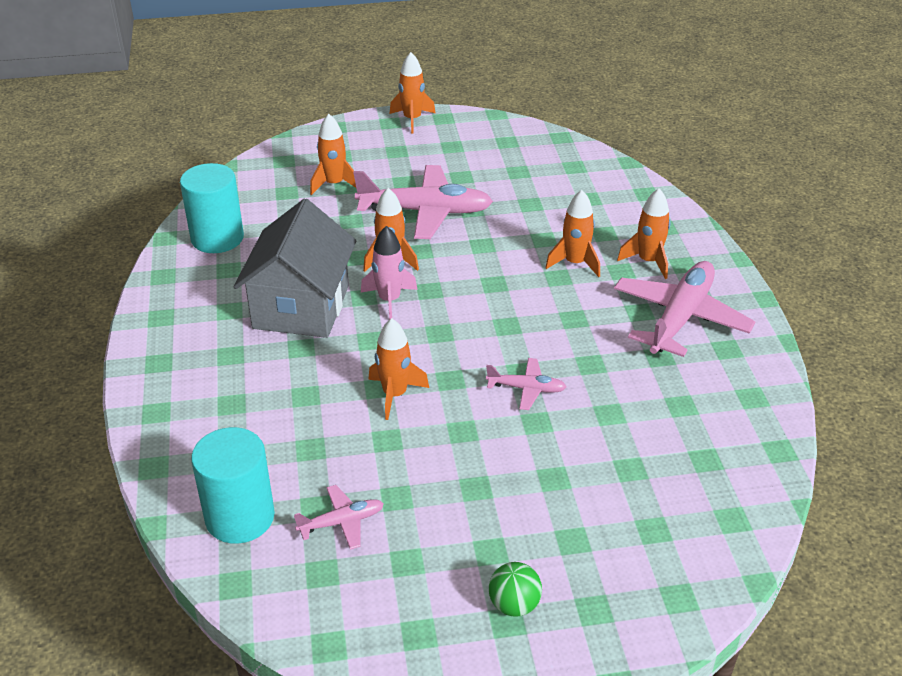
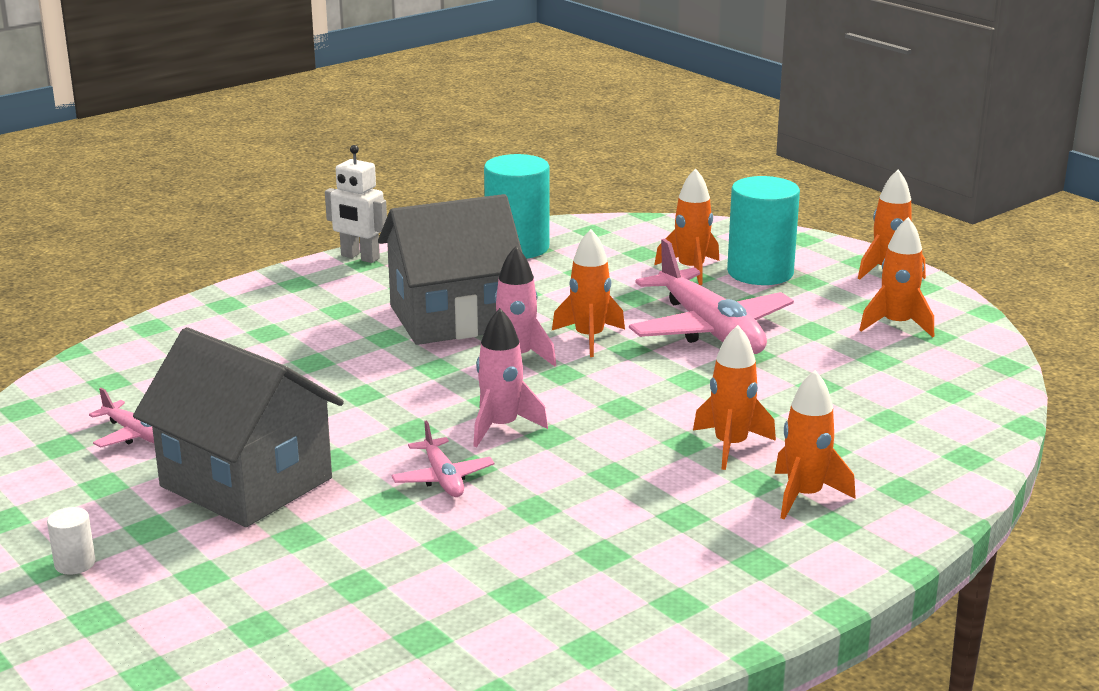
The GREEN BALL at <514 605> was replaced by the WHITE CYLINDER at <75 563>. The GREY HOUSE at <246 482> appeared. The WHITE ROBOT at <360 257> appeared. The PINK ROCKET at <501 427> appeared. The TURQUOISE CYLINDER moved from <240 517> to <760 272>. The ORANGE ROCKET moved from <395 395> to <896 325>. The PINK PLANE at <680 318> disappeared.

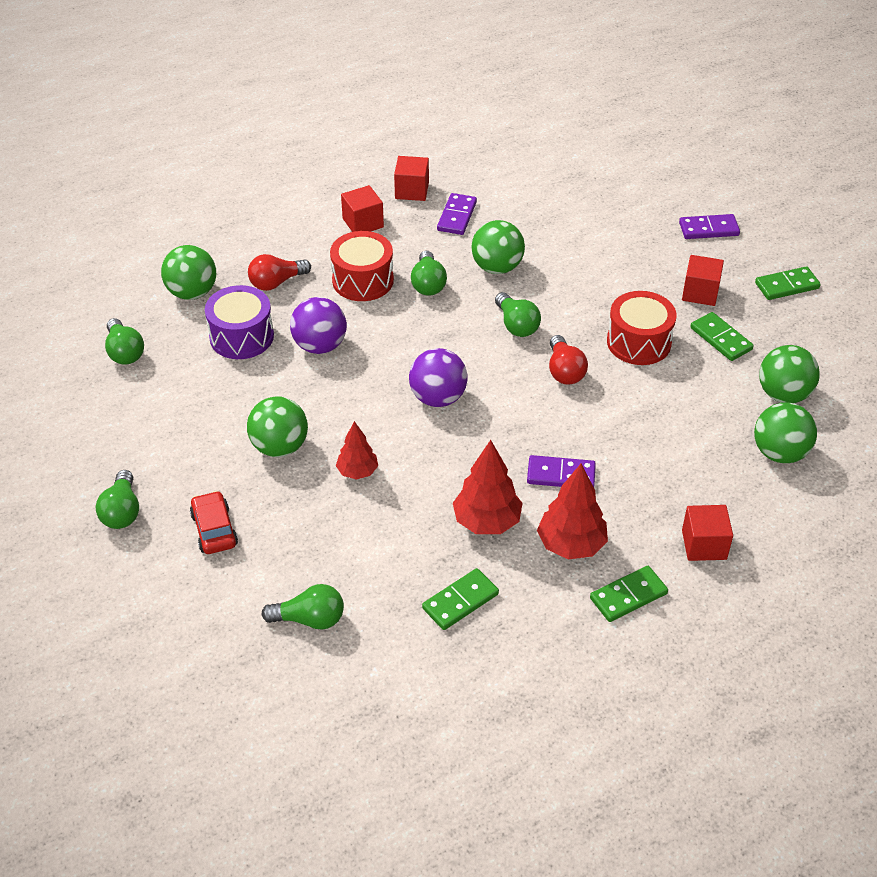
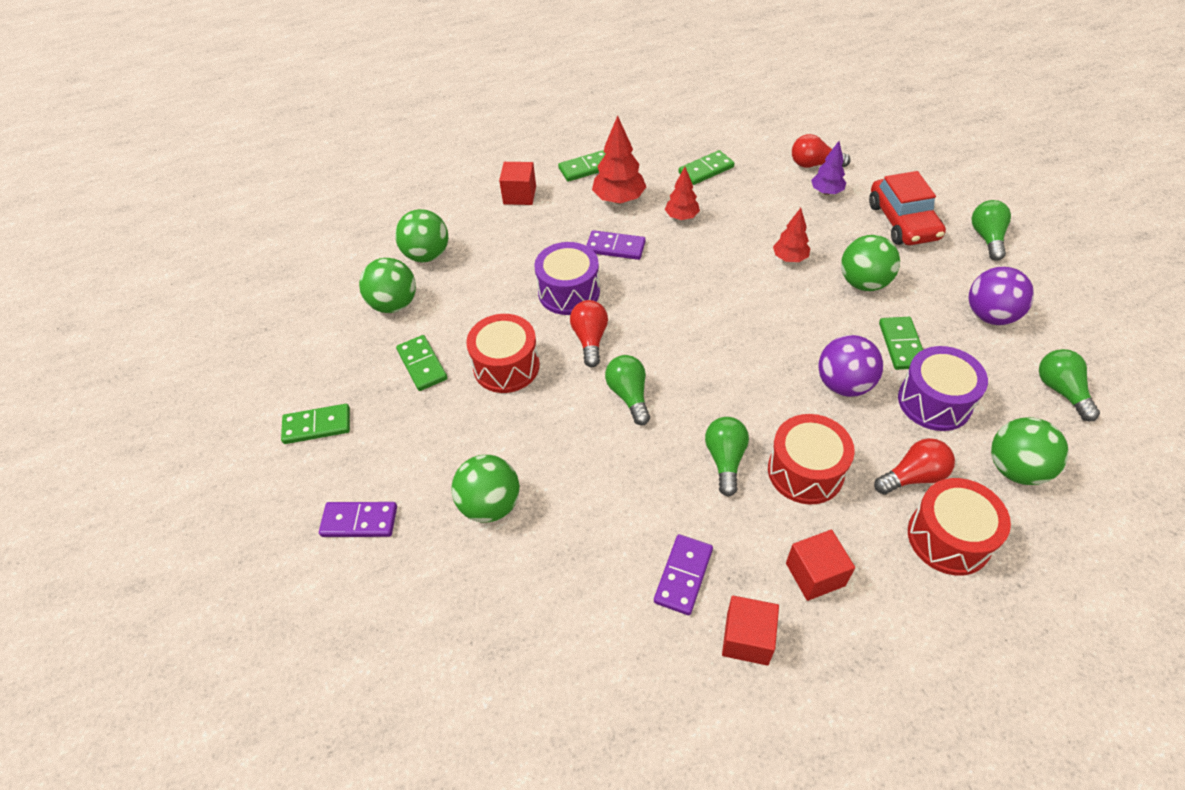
The GREEN BALL moved from <497 267> to <490 504>. The PURPLE DRUM at <569 292> appeared. The RED TREE at <487 521> changed to 0.63 times the size. The GREEN LIGHT BULB at <310 619> became the RED LIGHT BULB at <814 164>. The PURPLE TREE at <826 192> appeared. The RED CAR at <214 529> changed to 1.55 times the size. The GREEN DOMINO at <901 345> appeared. The RED DRUM at <949 538> appeared. The PURPLE BALL moved from <438 398> to <990 315>. The RED CUBE at <700 292> disappeared.

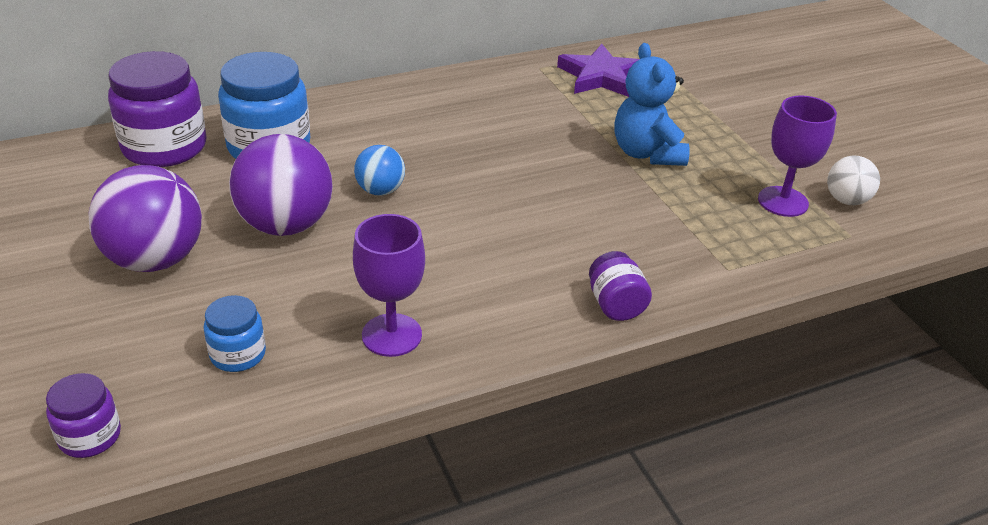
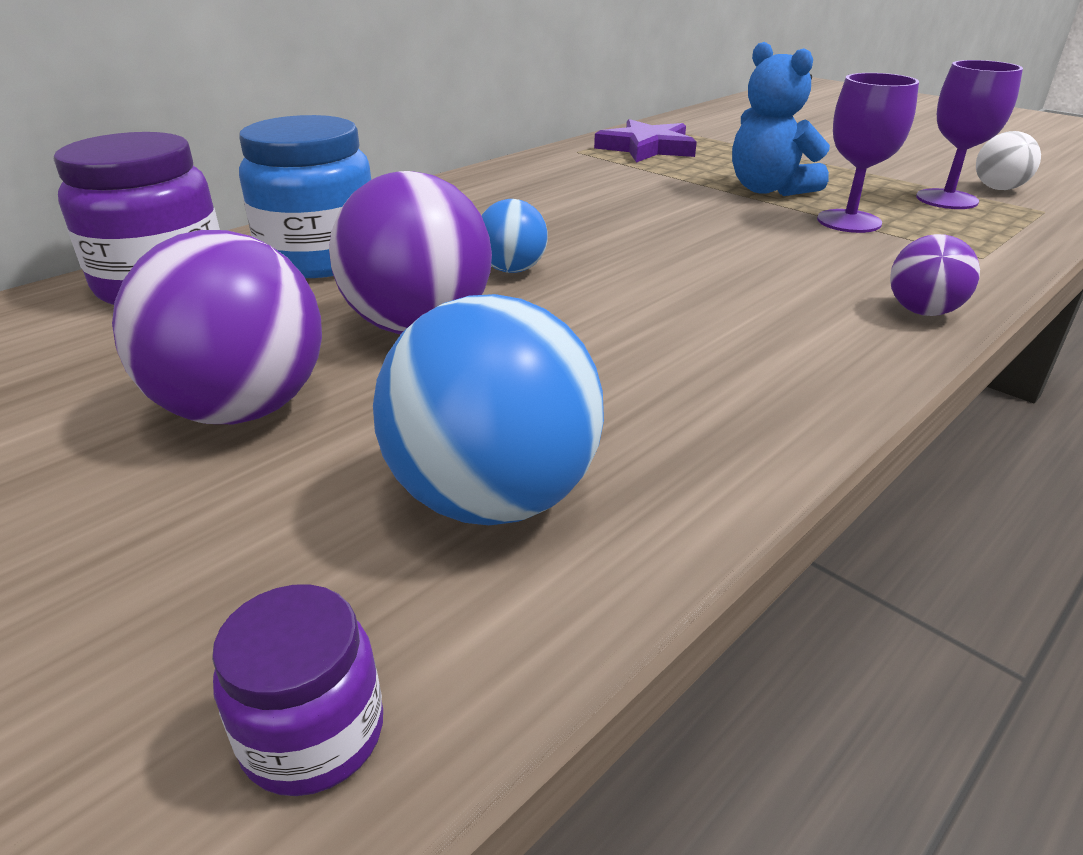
The BLUE JAR at <238 354> was replaced by the BLUE BALL at <493 498>. The PURPLE GOBLET moved from <391 335> to <849 221>. The PURPLE JAR at <615 305> was replaced by the PURPLE BALL at <922 311>.

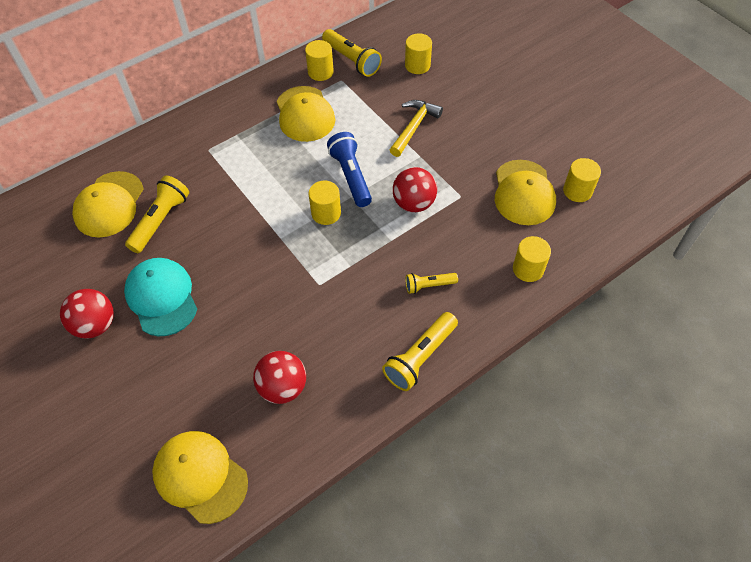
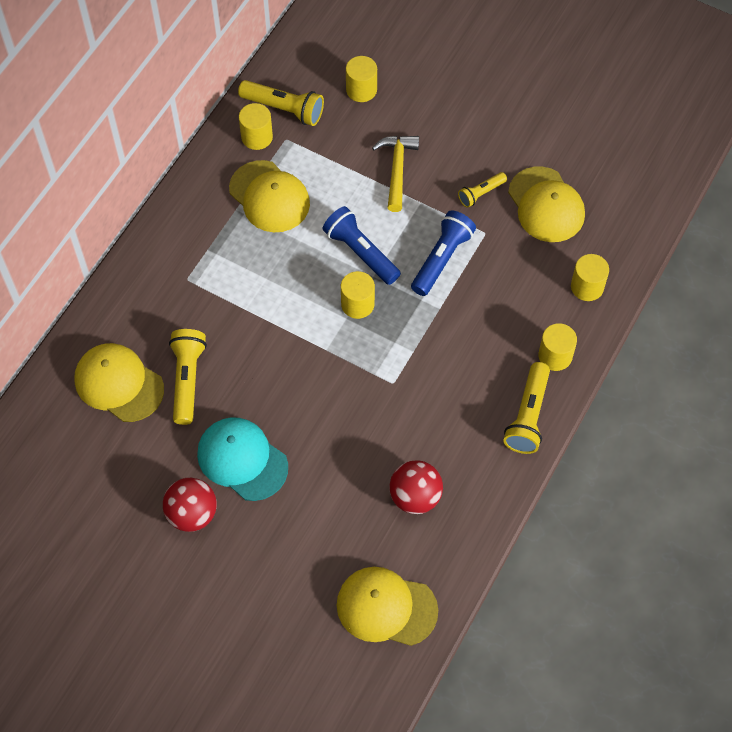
The YELLOW CAP at <109 204> turned 135 degrees clockwise. The RED BALL at <414 203> was replaced by the BLUE FLASHLIGHT at <442 259>. The YELLOW FLASHLIGHT moved from <429 285> to <481 193>. The YELLOW CYLINDER moved from <577 191> to <555 356>.

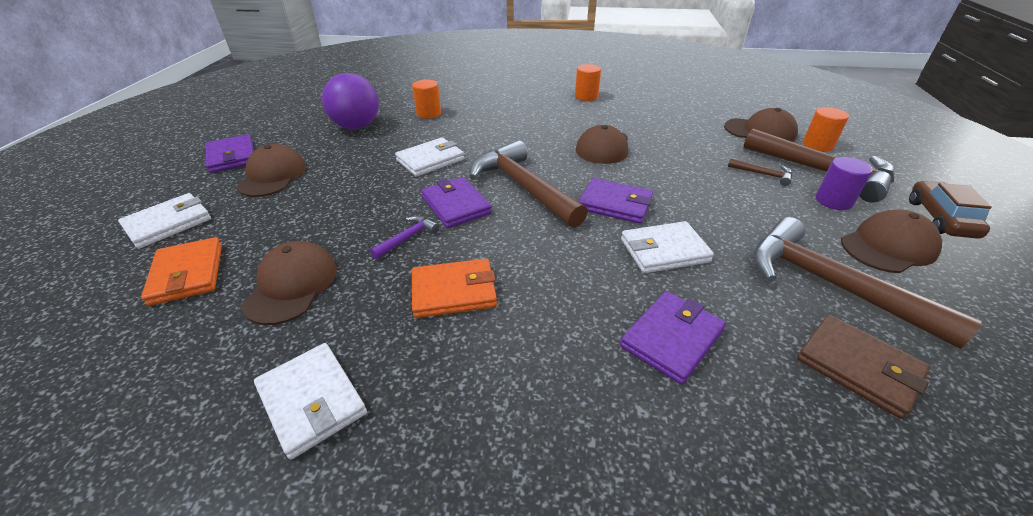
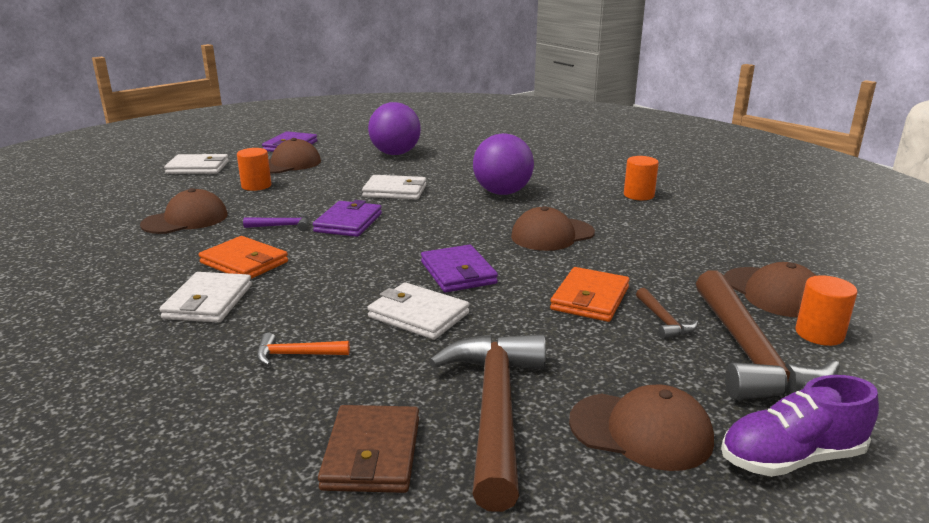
The WHITE WALLET moved from <312 401> to <208 302>. The ORANGE CYLINDER moved from <429 113> to <256 186>. The PURPLE WALLET at <671 338> was replaced by the ORANGE HAMMER at <296 355>. The PURPLE BALL at <502 193> appeared. The ORANGE WALLET moved from <187 274> to <590 298>. The BROWN CAR at <939 218> was replaced by the PURPLE SHOE at <791 458>. The BROWN HAMMER at <523 187> disappeared. The PURPLE CYLINDER at <833 201> disappeared.

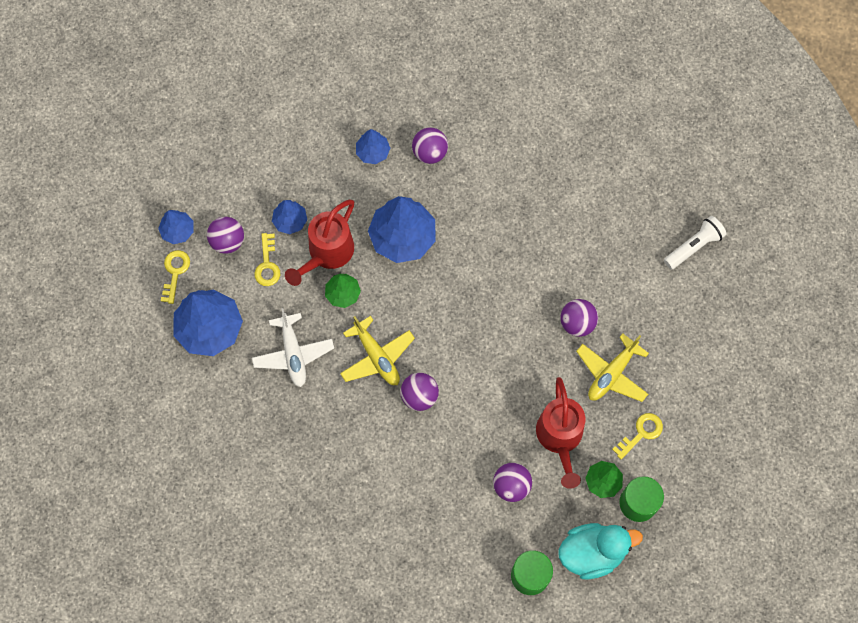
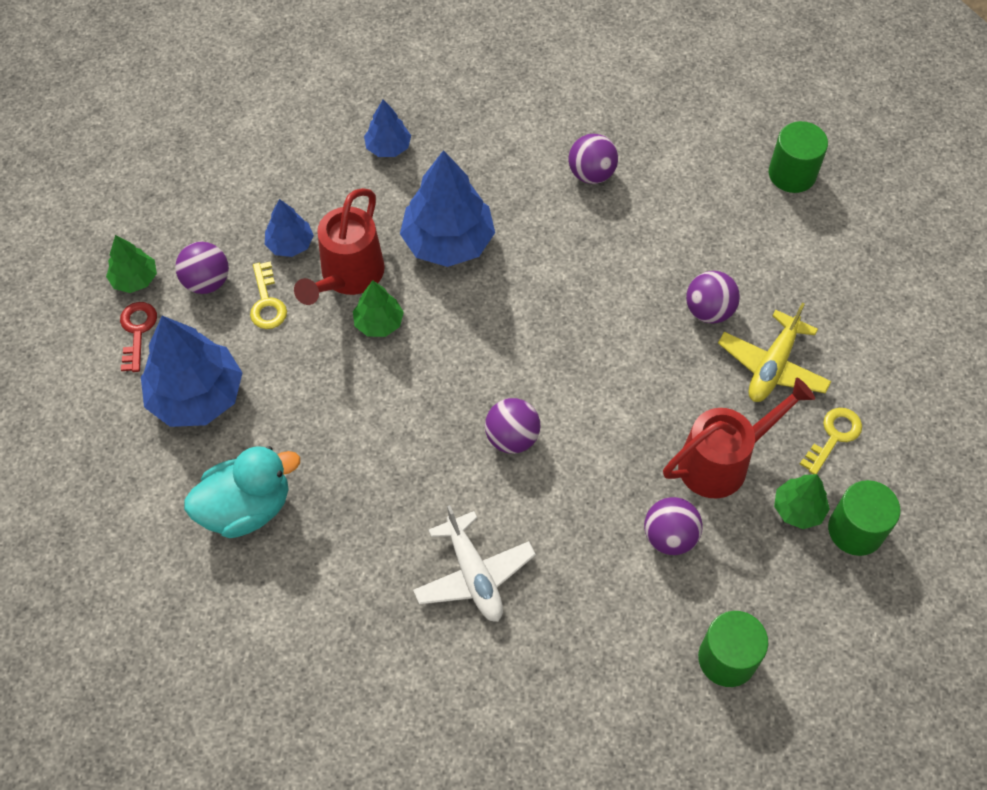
The BLUE TREE at <178 231> became the GREEN TREE at <135 279>. The YELLOW KEY at <175 272> became the RED KEY at <137 331>. The TURQUOISE DUCK moved from <592 553> to <246 507>. The WHITE PLANE moved from <293 354> to <474 574>. The PURPLE BALL moved from <430 153> to <591 174>. The RED WATERING CAN at <560 438> turned 105 degrees counterclockwise. The GREEN CYLINDER at <792 174> appeared. The YELLOW PLANE at <377 357> disappeared. The WHITE FLASHLIGHT at <694 246> disappeared.

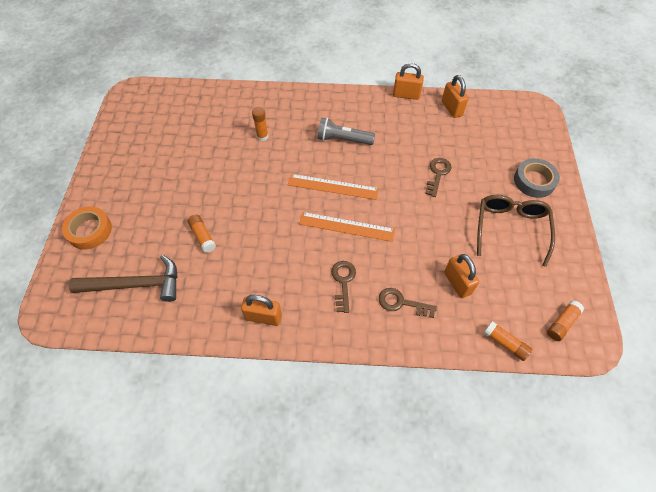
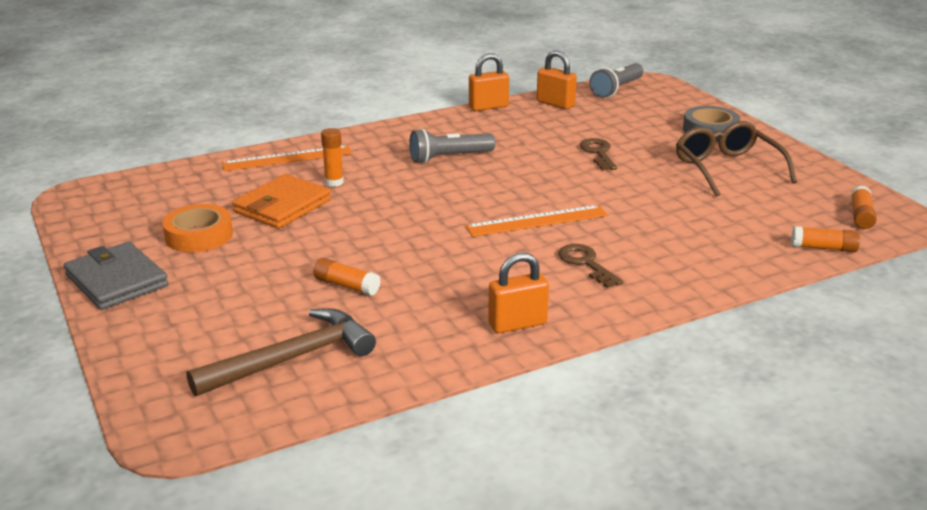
The GREY WALLET at <117 280> appeared. The ORANGE TAPE moved from <89 230> to <199 235>. The ORANGE RULER moved from <333 187> to <287 158>. The ORANGE WALLET at <282 206> appeared. The GREY FLASHLIGHT at <616 89> appeared. The BROWN KEY at <401 303> disappeared. The ORANGE PADLOCK at <457 283> disappeared.

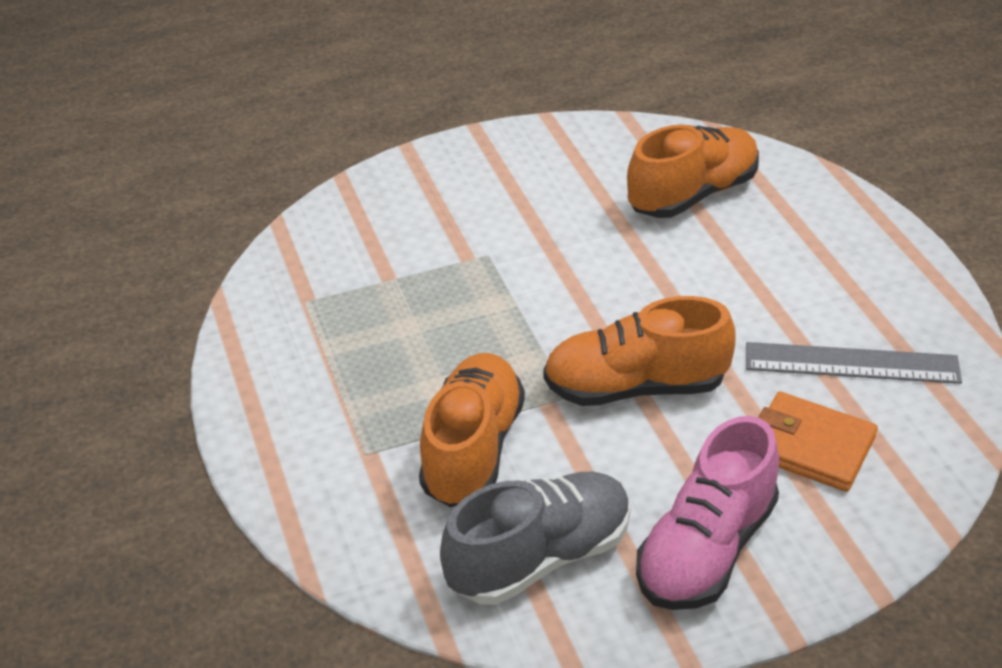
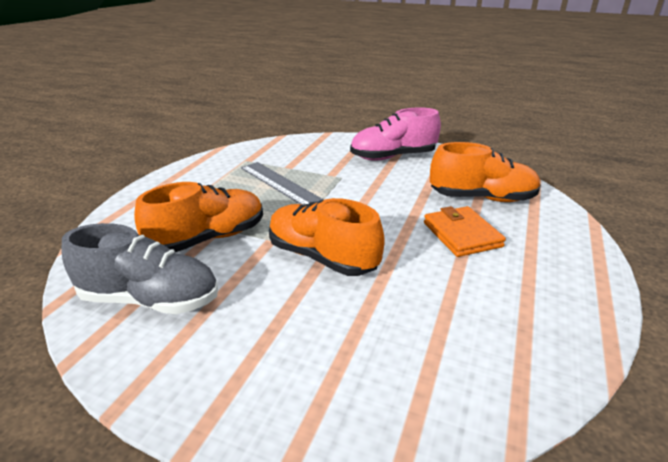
The GREY RULER moved from <851 363> to <280 184>. The PINK SHOE moved from <706 549> to <393 157>. The ORANGE WALLET moved from <810 446> to <461 235>.

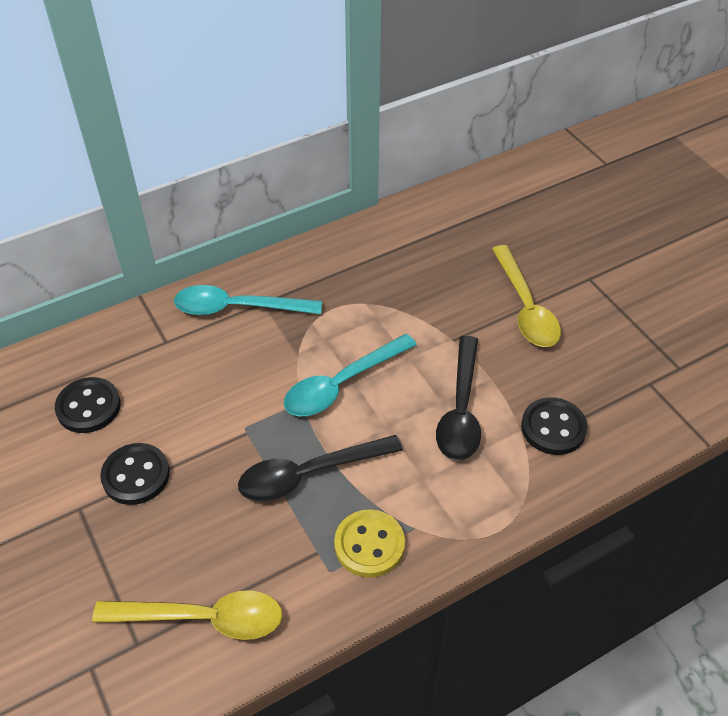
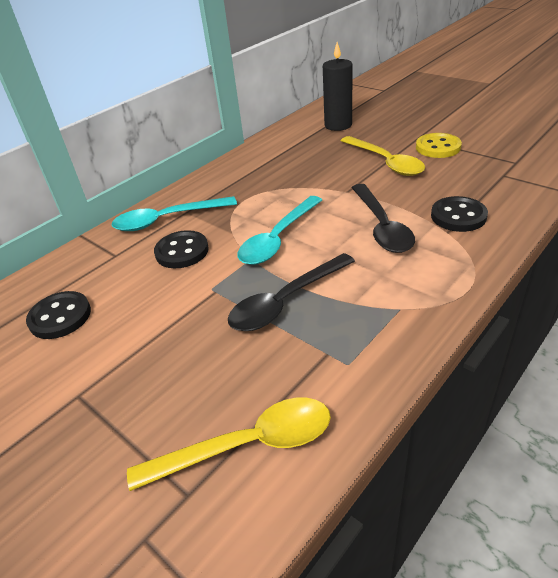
The BLACK BUTTON moved from <136 475> to <182 251>. The BLACK CANDLE at <338 125> appeared. The YELLOW BUTTON moved from <369 545> to <438 147>.

